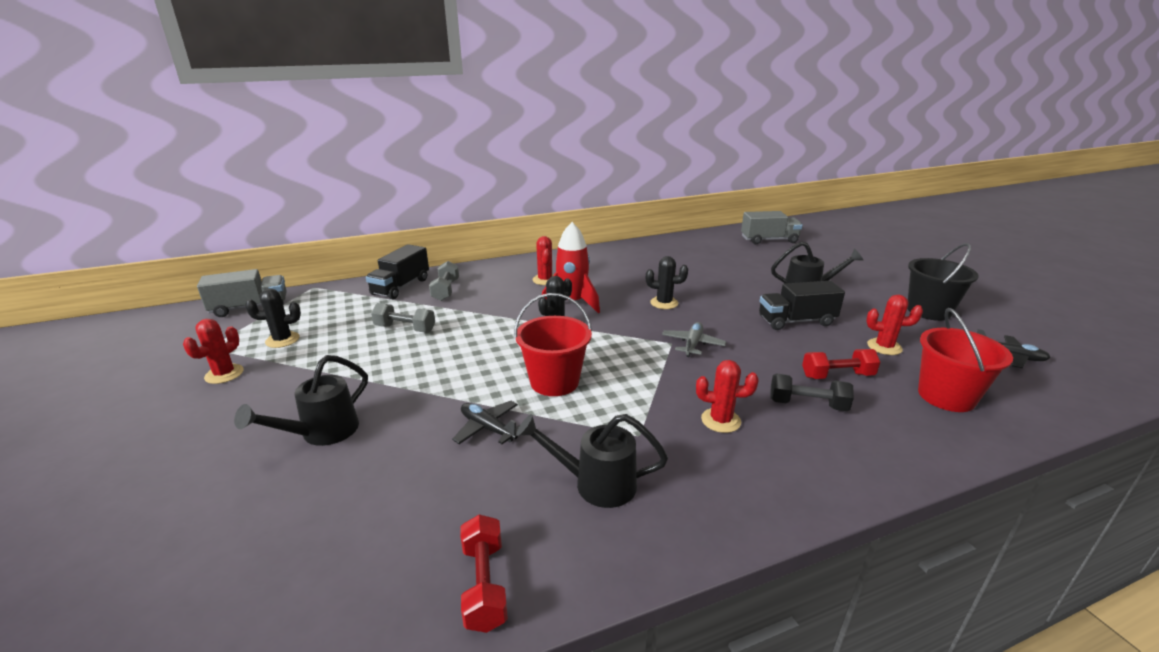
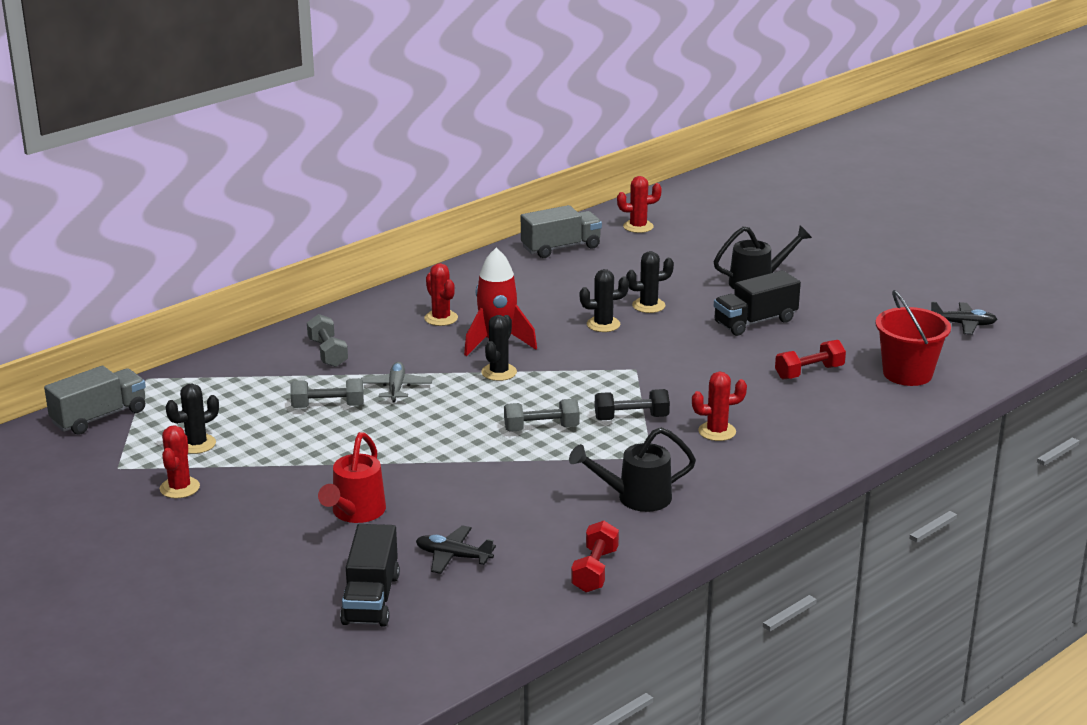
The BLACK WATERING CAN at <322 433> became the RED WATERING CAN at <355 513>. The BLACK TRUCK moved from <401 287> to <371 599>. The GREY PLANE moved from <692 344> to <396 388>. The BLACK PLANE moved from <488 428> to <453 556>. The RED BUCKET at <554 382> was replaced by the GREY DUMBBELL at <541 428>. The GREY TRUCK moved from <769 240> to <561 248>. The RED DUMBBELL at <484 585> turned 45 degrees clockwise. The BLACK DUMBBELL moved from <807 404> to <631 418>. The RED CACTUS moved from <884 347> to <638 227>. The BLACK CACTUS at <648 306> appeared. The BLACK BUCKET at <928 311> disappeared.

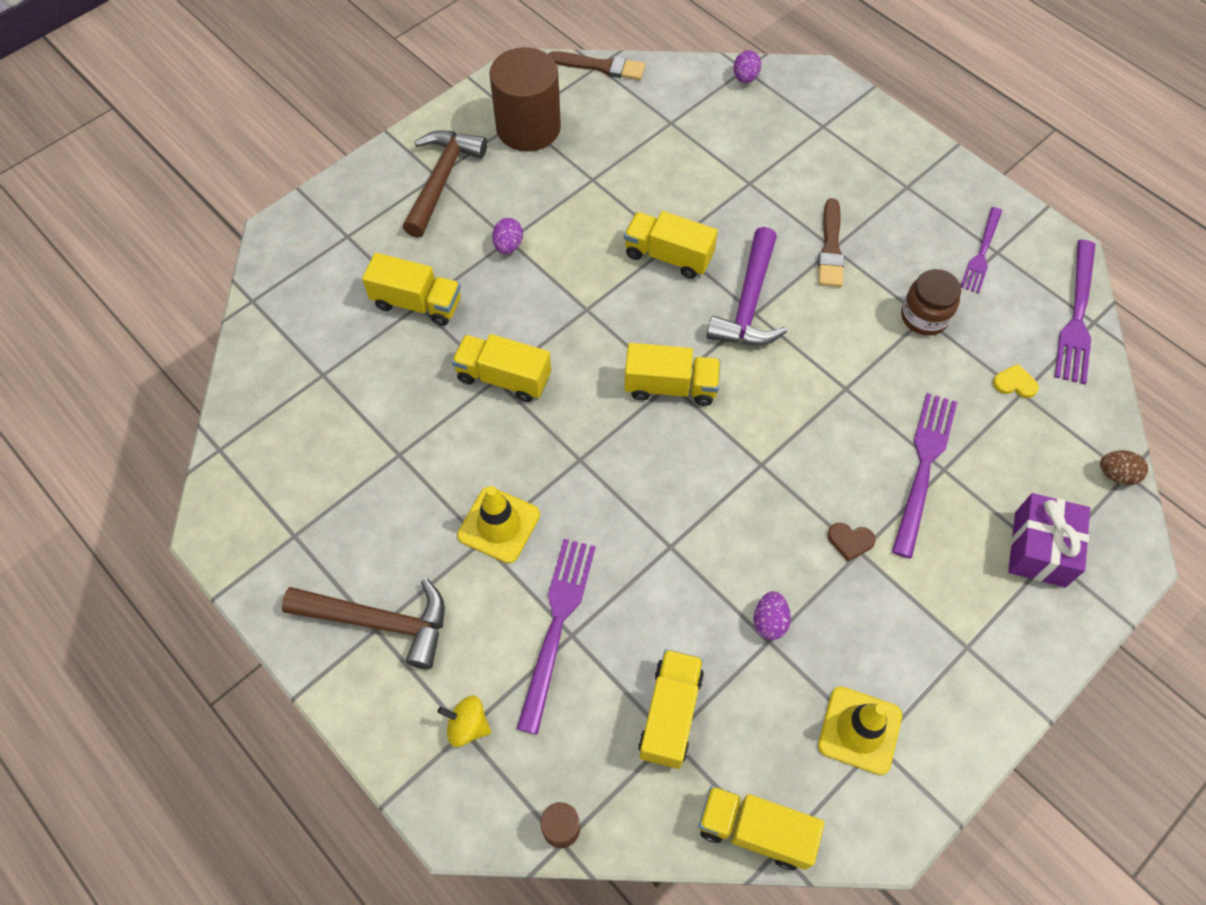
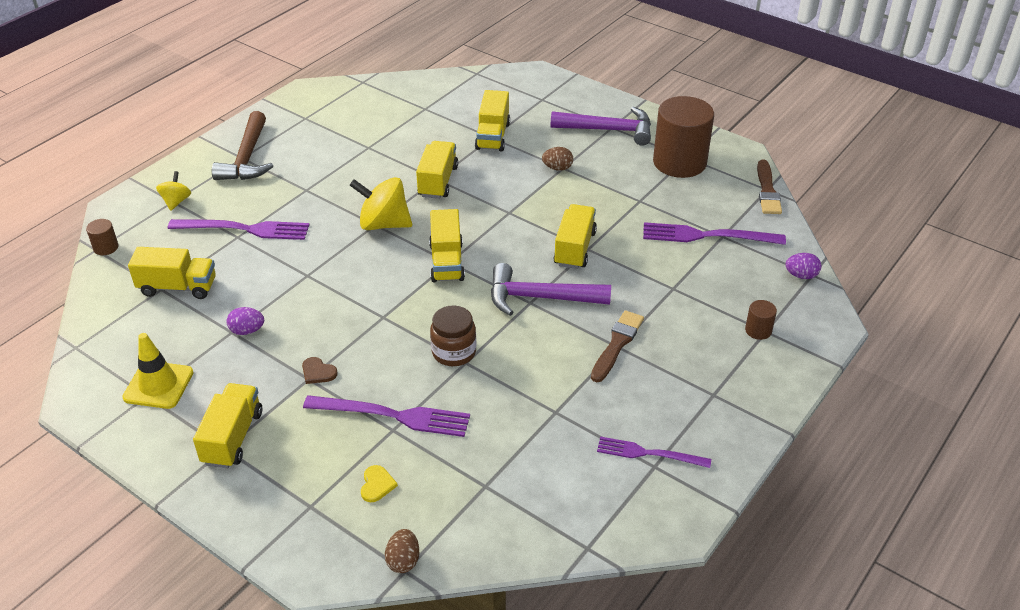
The YELLOW TRUCK moved from <755 831> to <233 438>. The BROWN HEART at <850 541> turned 60 degrees counterclockwise. The YELLOW SPINNING TOP at <384 224> appeared. The YELLOW HEART moved from <1015 383> to <377 485>. The BROWN JAR moved from <924 317> to <454 352>. The PURPLE EGG at <508 245> became the BROWN EGG at <557 168>. The BROWN HAMMER at <441 180> became the PURPLE HAMMER at <608 130>. The BROWN BRUSH at <830 248> turned 120 degrees clockwise. The PURPLE FORK moved from <1076 315> to <707 236>. The BROWN CYLINDER at <758 330> appeared. The YELLOW TRAFFIC CONE at <499 525> disappeared. The PURPLE GIFT at <1040 549> disappeared.

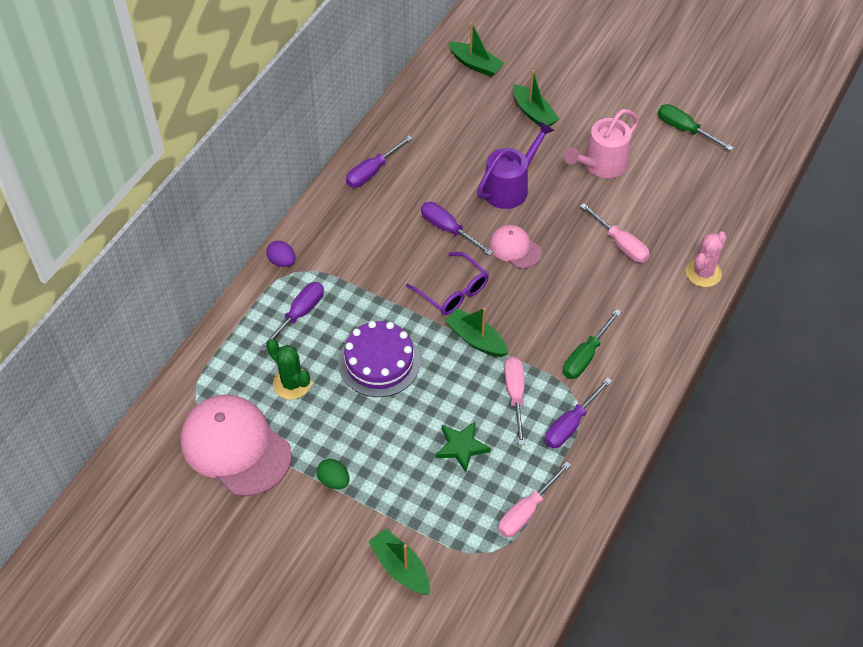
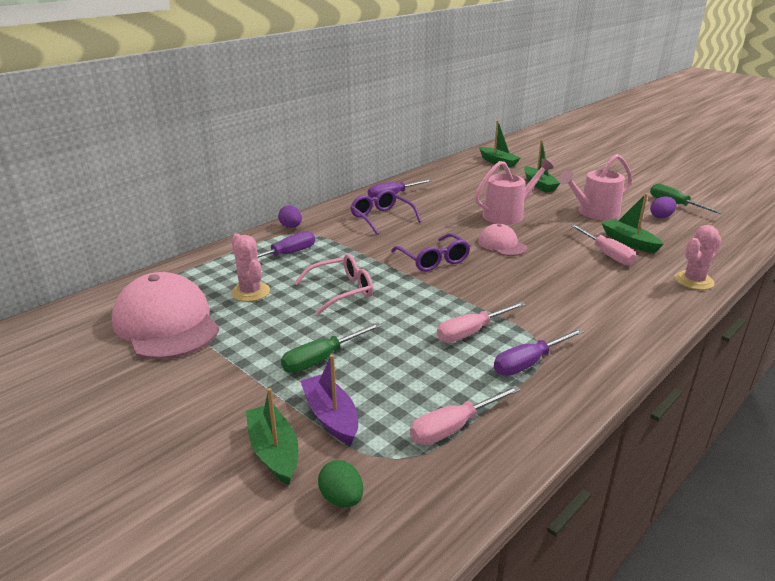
The GREEN CACTUS at <292 383> became the PINK CACTUS at <250 292>. The GREEN SCREWDRIVER moved from <586 356> to <322 359>. The PURPLE CAKE at <379 362> was replaced by the PINK GLASSES at <342 291>. The PURPLE BOAT at <331 416> appeared. The GREEN EGG moved from <334 480> to <342 498>. The PURPLE GLASSES at <381 218> appeared. The PINK SCREWDRIVER at <515 395> turned 135 degrees counterclockwise. The PURPLE WATERING CAN at <509 187> became the PINK WATERING CAN at <507 214>. The GREEN BOAT moved from <476 339> to <629 242>. The PURPLE EGG at <661 217> appeared. The PURPLE SCREWDRIVER at <448 229> disappeared. The GREEN STAR at <461 447> disappeared.

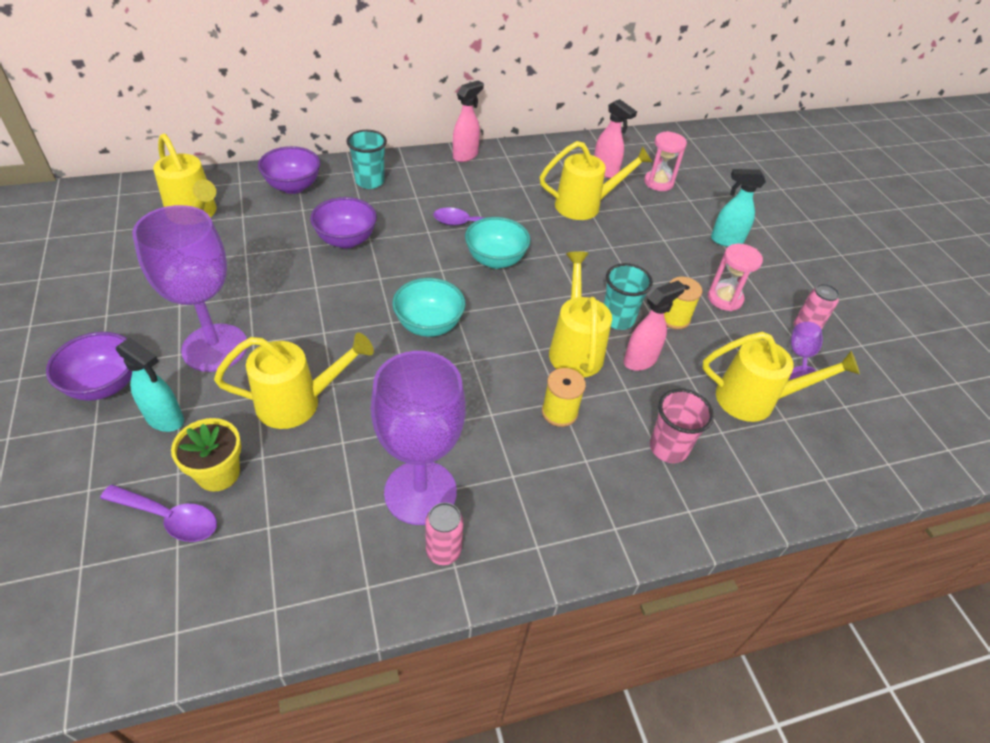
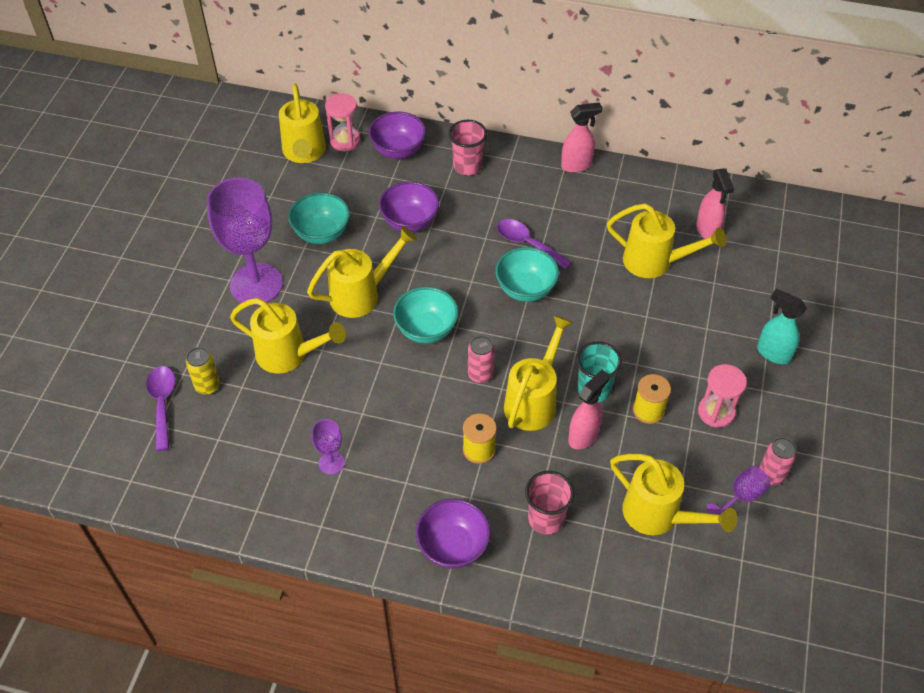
The PURPLE SPOON at <169 518> turned 150 degrees counterclockwise. The YELLOW FLOWER POT at <218 473> was replaced by the YELLOW CAN at <207 386>. The TURQUOISE BOWL at <321 233> appeared. The YELLOW WATERING CAN at <361 295> appeared. The PURPLE GOBLET at <420 492> changed to 0.45 times the size. The PINK HOURGLASS moved from <658 182> to <345 141>. The PURPLE BOWL moved from <104 385> to <453 546>. The TURQUOISE CUP at <369 181> became the PINK CUP at <467 166>. The PINK CAN moved from <443 551> to <480 374>. The PINK SPRAY BOTTLE at <640 360> turned 45 degrees counterclockwise. The TURQUOISE SPRAY BOTTLE at <165 419> disappeared.

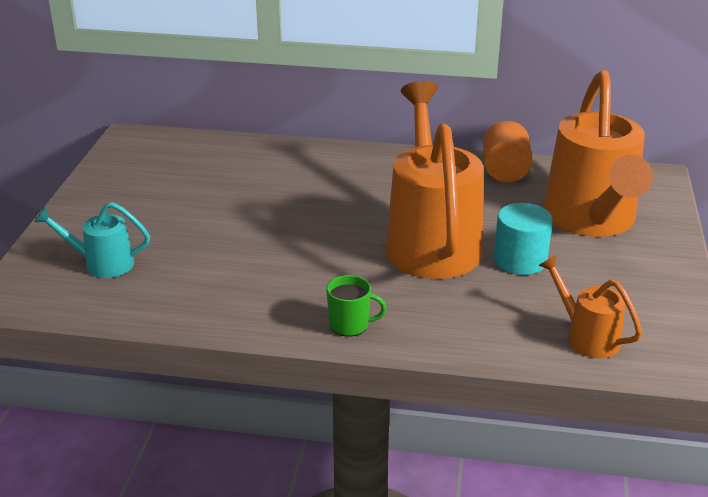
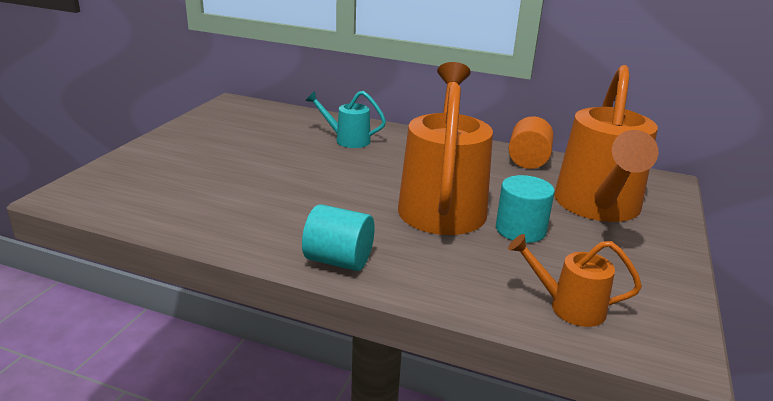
The GREEN MUG at <350 325> was replaced by the TURQUOISE CYLINDER at <338 260>. The TURQUOISE WATERING CAN moved from <102 264> to <347 140>. The ORANGE WATERING CAN at <586 337> turned 45 degrees counterclockwise.

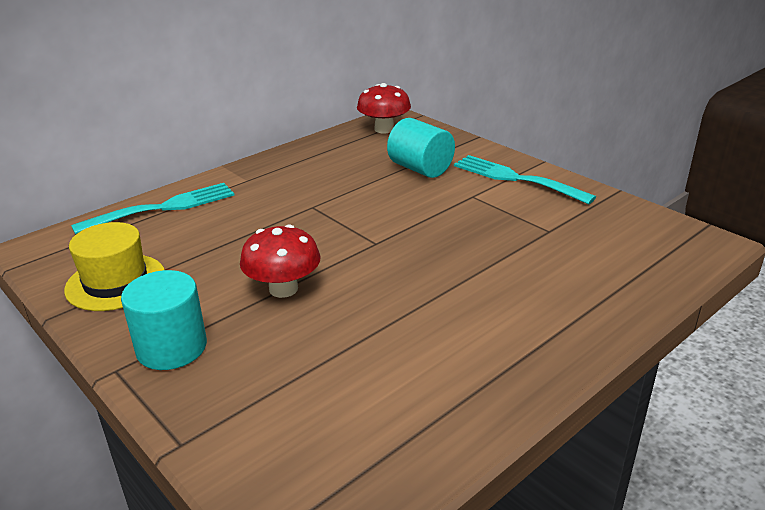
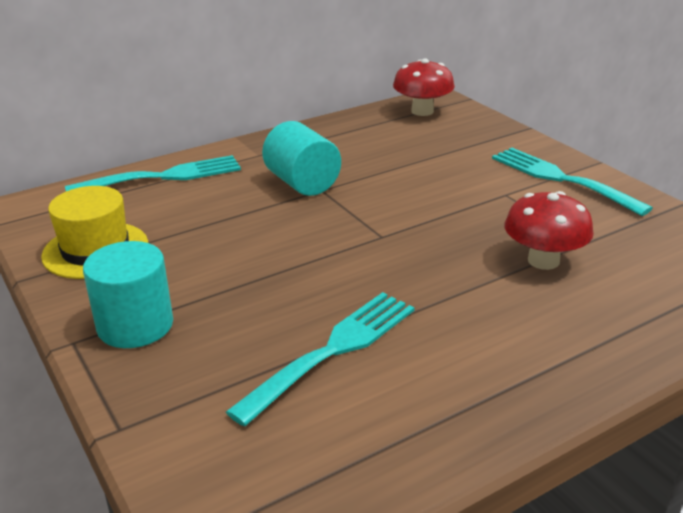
The TURQUOISE FORK at <332 351> appeared. The TURQUOISE CYLINDER moved from <420 169> to <302 183>. The RED MUSHROOM moved from <283 289> to <543 261>.

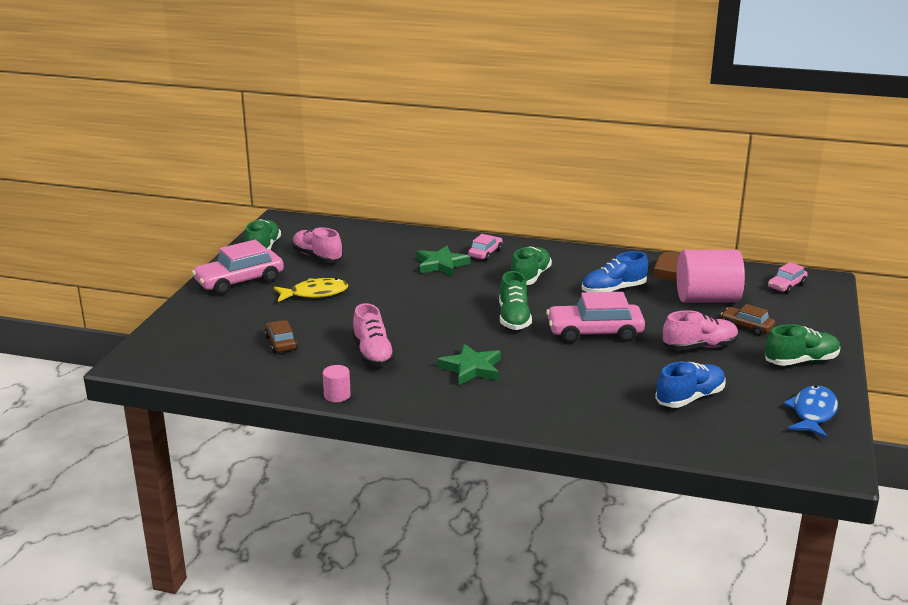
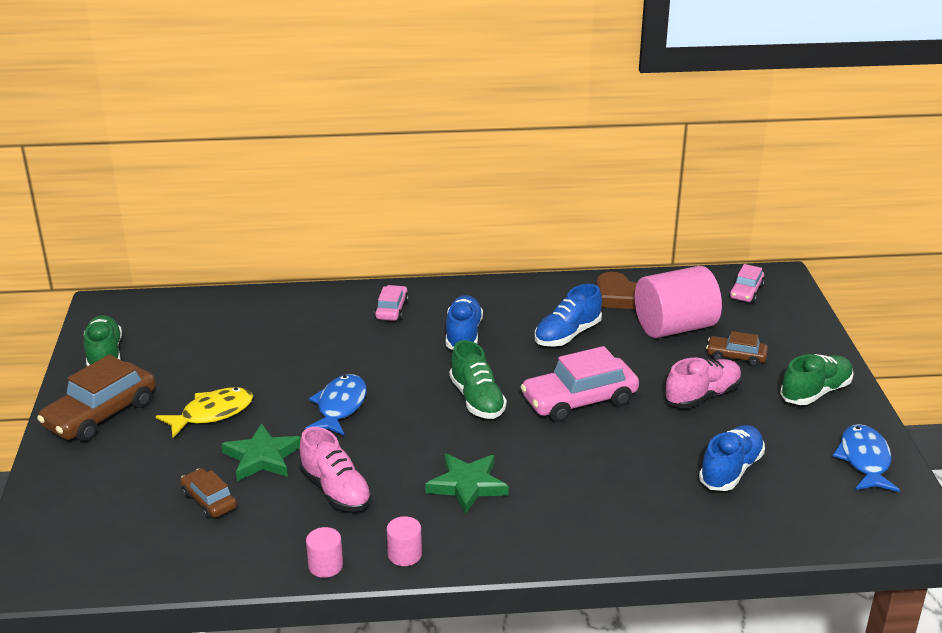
The PINK CAR at <239 281> became the BROWN CAR at <101 414>. The GREEN STAR moved from <441 265> to <262 457>. The BLUE FISH at <340 406> appeared. The PINK CYLINDER at <404 554> appeared. The GREEN SHOE at <530 277> became the BLUE SHOE at <463 335>. The PINK SHOE at <317 257> disappeared.

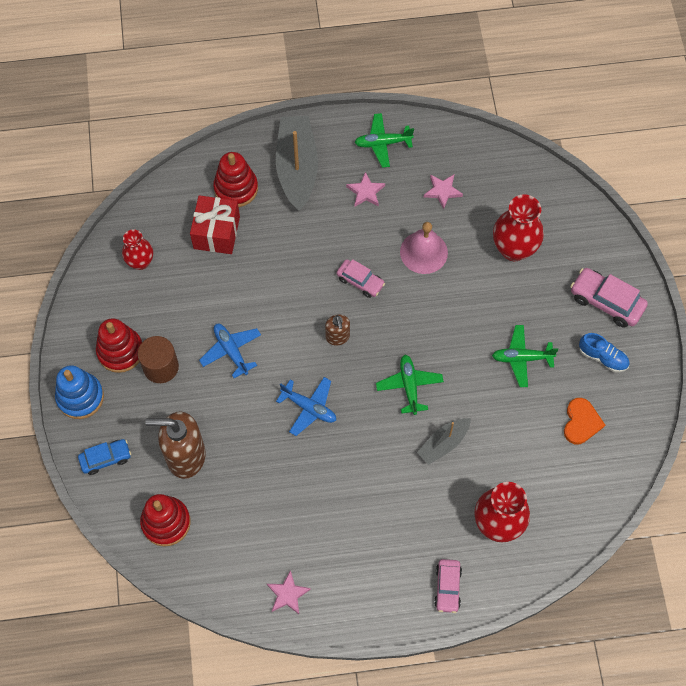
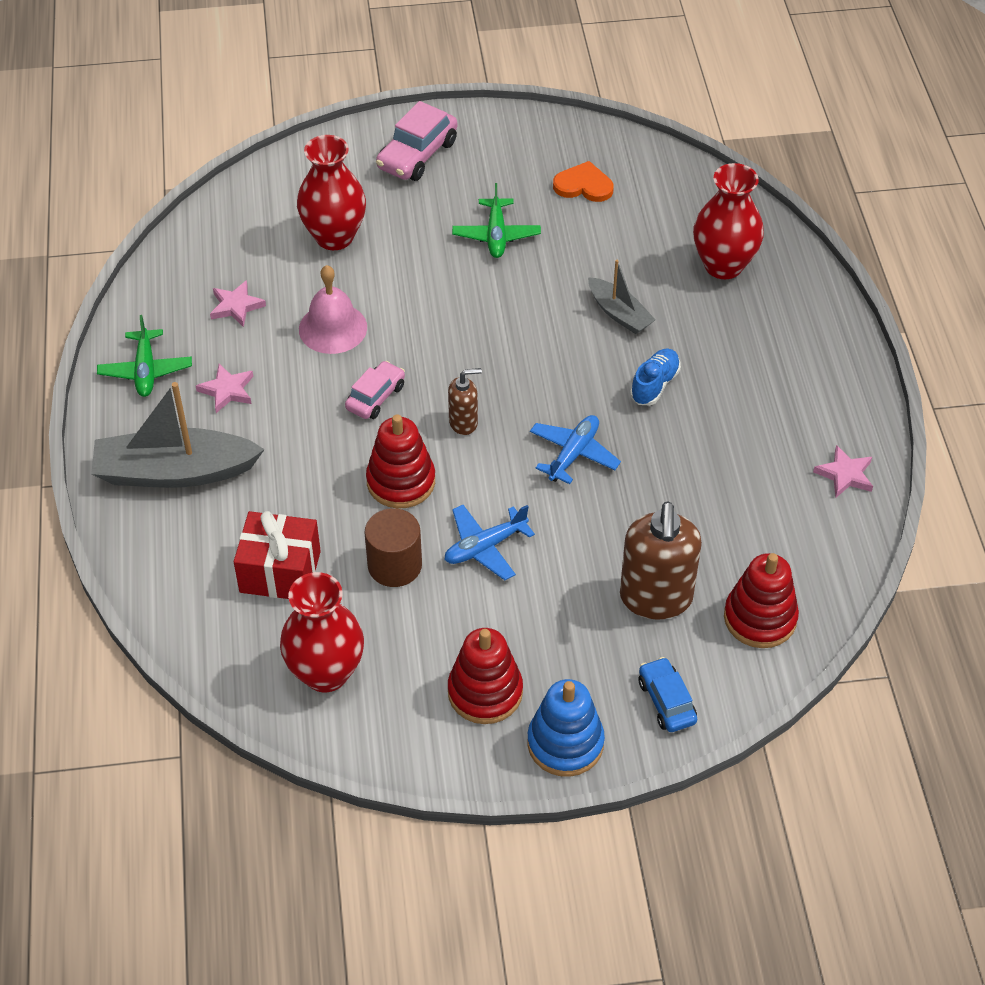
The RED VASE at <140 262> changed to 1.61 times the size. The BROWN CYLINDER moved from <161 367> to <394 565>. The RED STACKING TOY moved from <236 188> to <401 481>. The BLUE SHOE moved from <602 357> to <654 385>. The GREEN PLANE at <409 386> disappeared. The PINK CAR at <447 587> disappeared.

